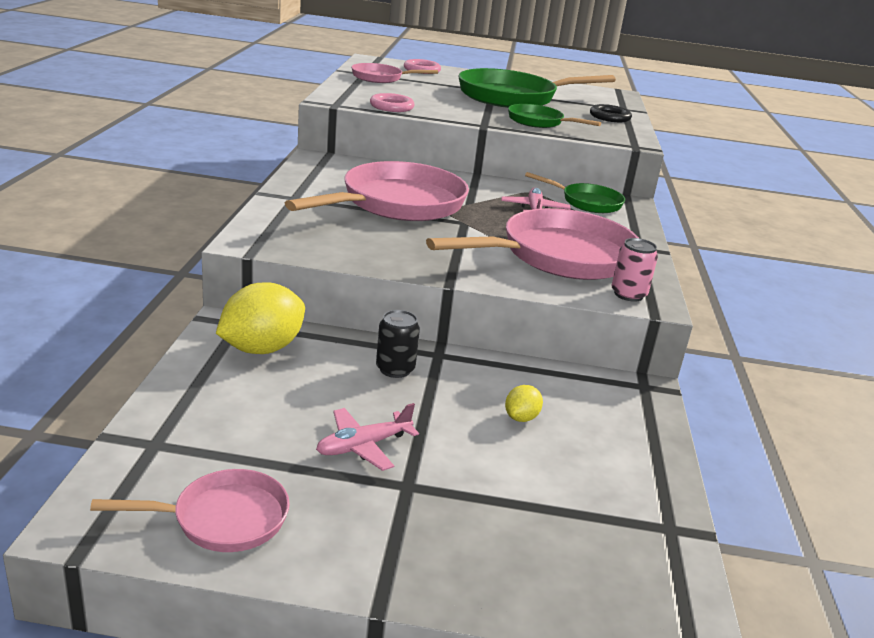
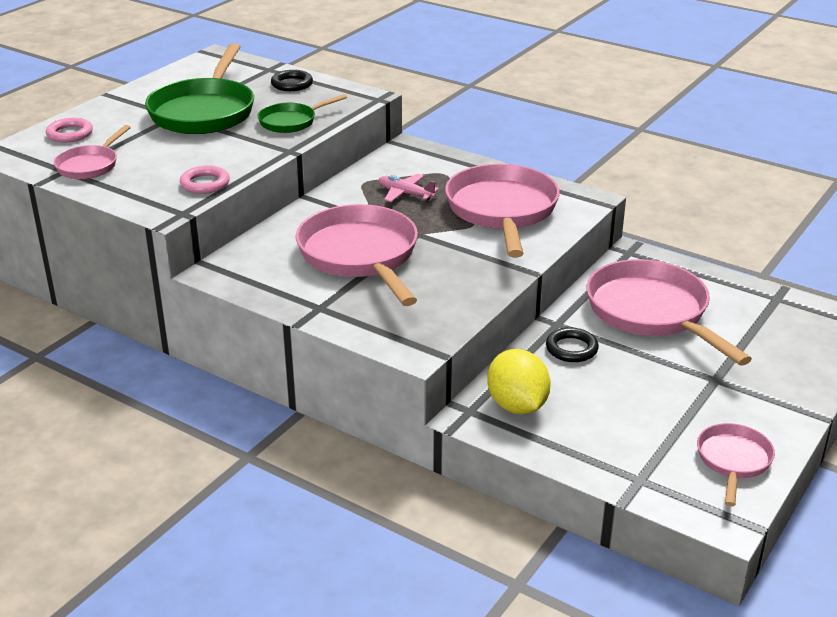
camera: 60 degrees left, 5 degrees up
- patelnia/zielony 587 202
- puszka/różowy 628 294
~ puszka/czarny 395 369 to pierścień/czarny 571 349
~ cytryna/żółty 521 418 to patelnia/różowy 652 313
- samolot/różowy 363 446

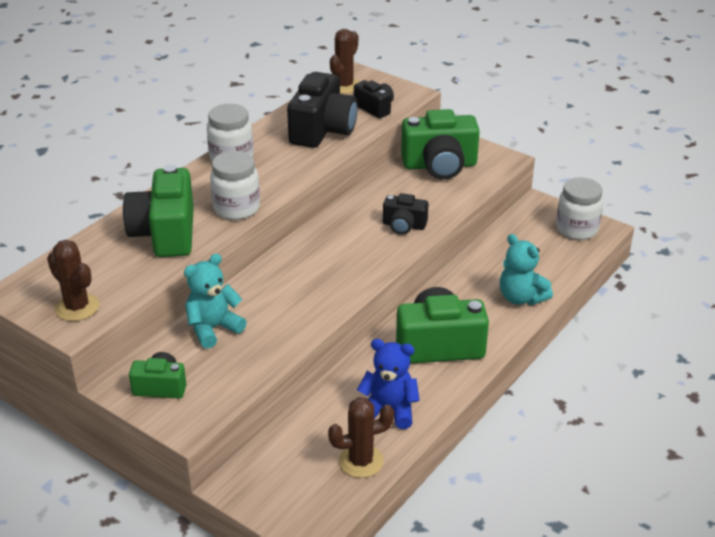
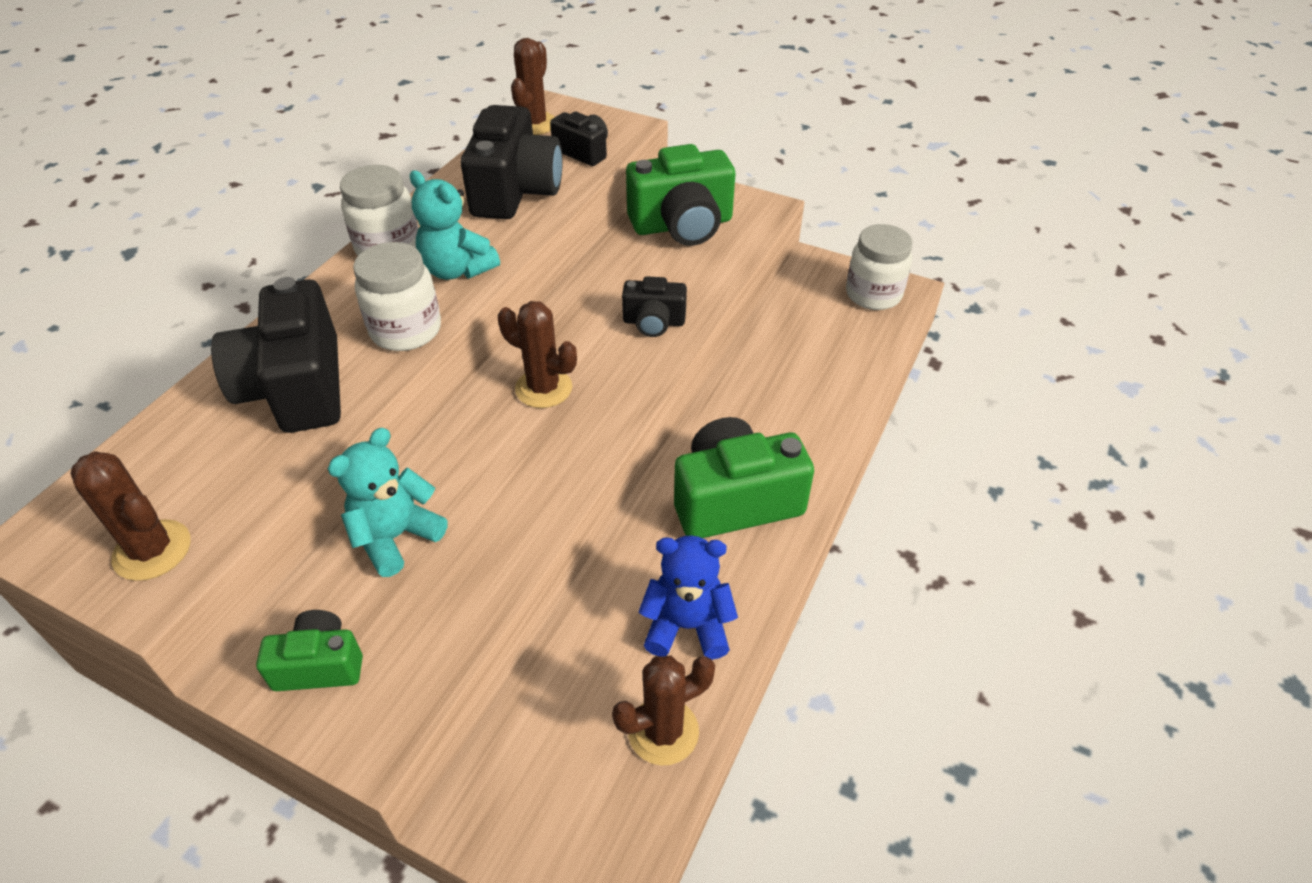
camera: 10 degrees left, 10 degrees up
~ aparat fotograficzny/zielony 165 233 to aparat fotograficzny/czarny 296 388
~ miś/turkusowy 521 298 to 457 270
+ kaktus/brązowy 543 388

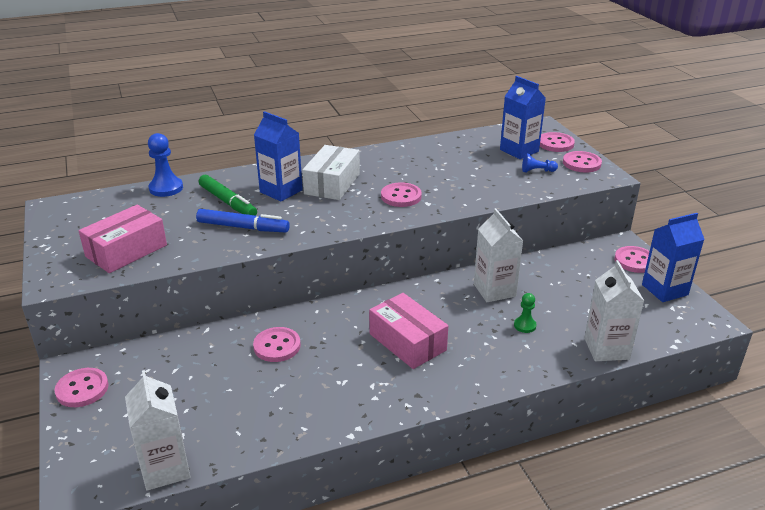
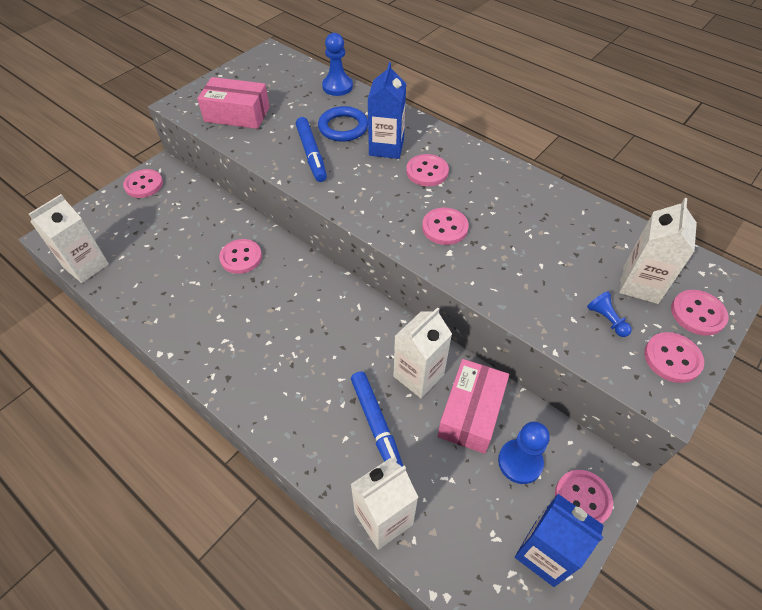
camera: 60 degrees right, 20 degrees up
~ karton mleka/niebieski 519 150 to karton mleka/biały 640 284
~ pudełko/biały 332 184 to guzik/różowy 427 172
~ flamaster/zielony 228 202 to pierścień/niebieski 343 127
~ pudełko/różowy 407 342 to 471 413
~ pionek/zielony 525 325 to flamaster/niebieski 376 424
+ pionek/niebieski 520 462

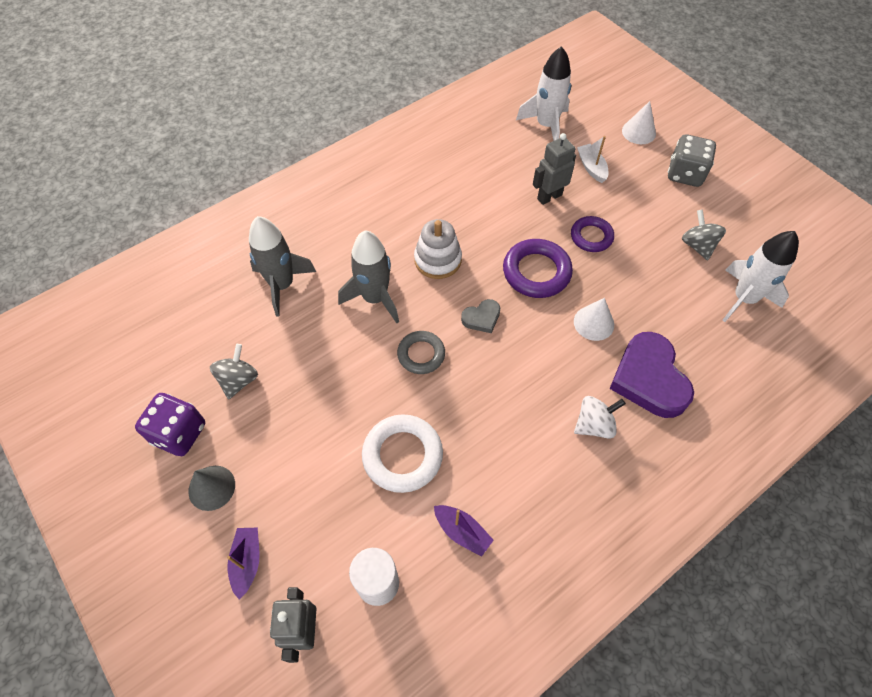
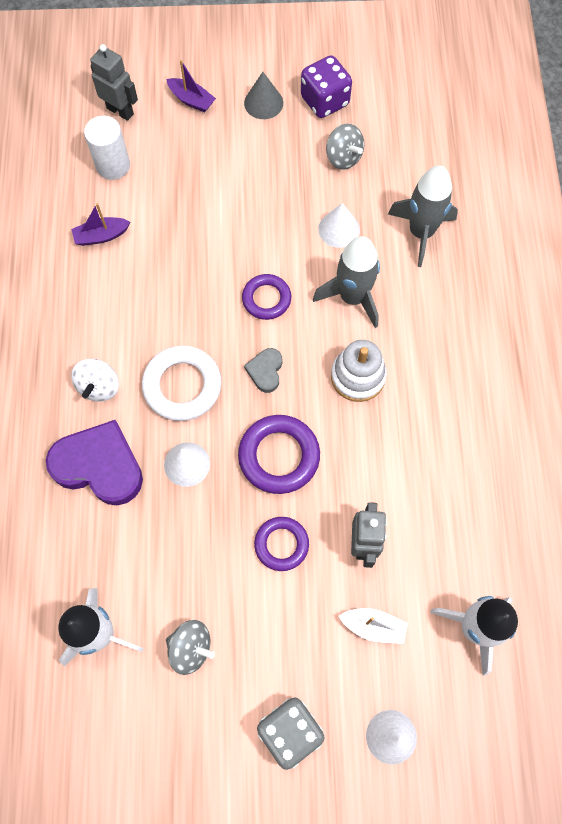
camera: 125 degrees right, 10 degrees up
~ pierścień/szary 421 354 to pierścień/fioletowy 266 299
~ pierścień/biały 402 455 to 182 386
+ stożek/biały 339 229

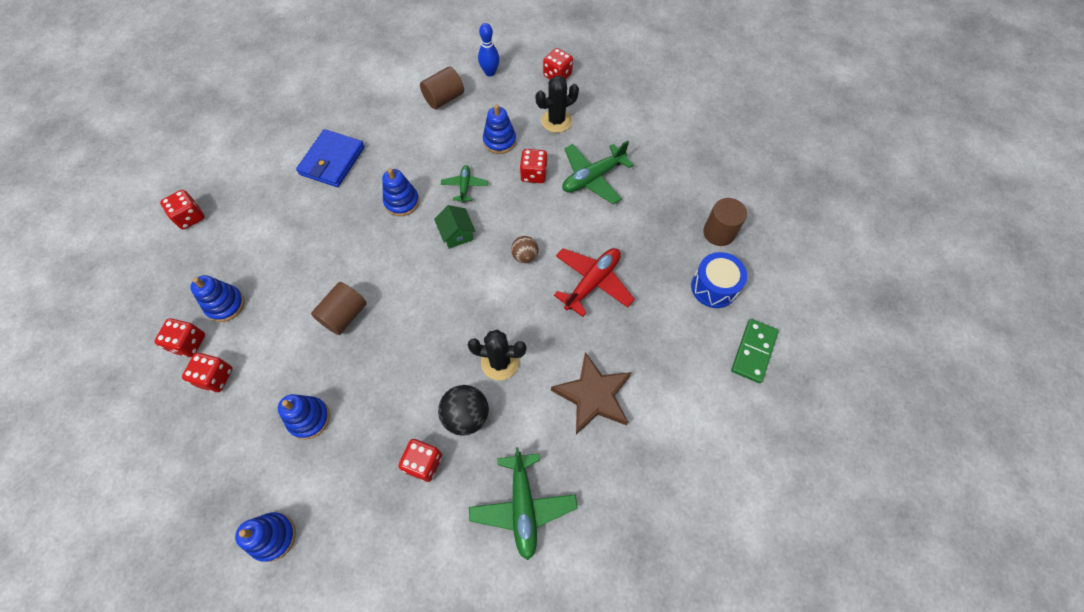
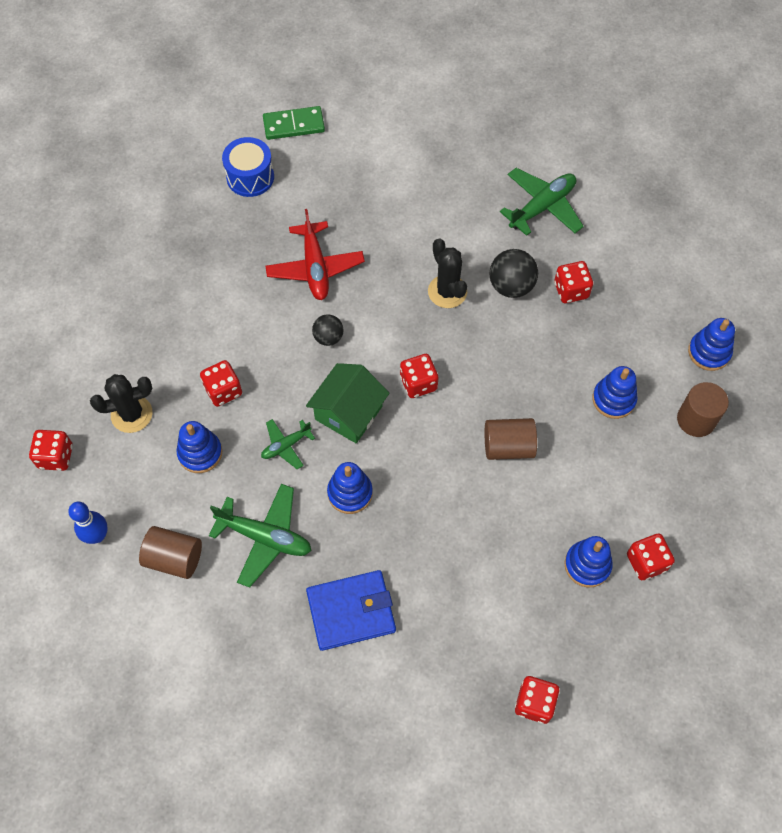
camera: 125 degrees left, 0 degrees up
~ kaktus/czarny 556 121 = 131 414 45 degrees counterclockwise
~ samolot/zielony 593 178 to 265 537
~ walec/brązowy 719 232 to 696 419
~ domek/zielony 457 234 = 348 412 x1.56
~ piłka/brązowy 525 256 to piłka/czarny 328 337
~ samolot/czerwony 592 283 = 315 267 105 degrees counterclockwise
- gwiazda/brązowy 593 396
~ kostka do gry/czerwony 216 377 to 418 383

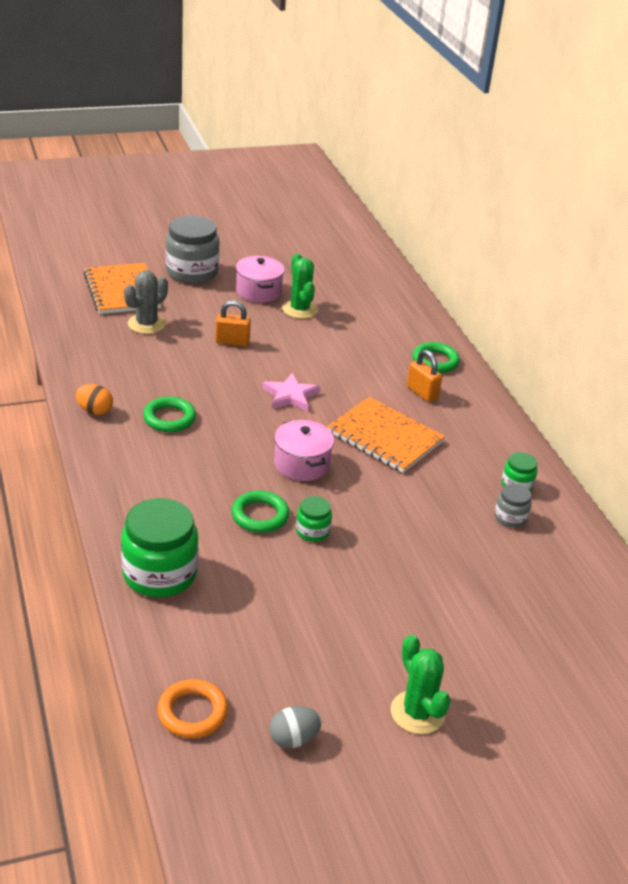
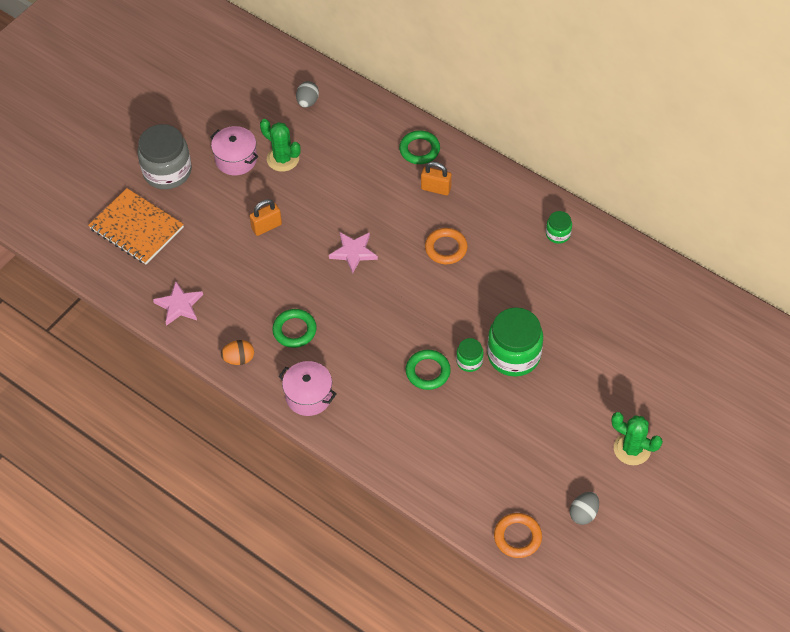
camera: 30 degrees left, 20 degrees up
- kaktus/szary 146 324
~ zeszyt/pomarańczowy 385 437 to pierścień/pomarańczowy 446 248
~ garnek/różowy 302 464 to 308 396
- słoik/szary 510 517
~ słoik/zielony 159 573 to 514 355
+ jajko/szary 307 102
+ gwiazda/różowy 179 305

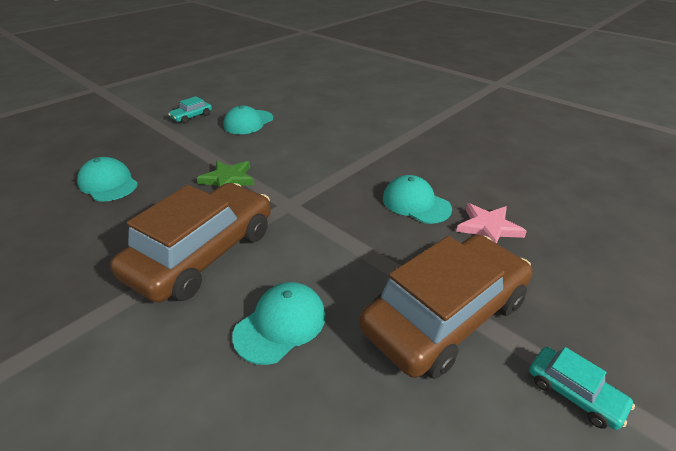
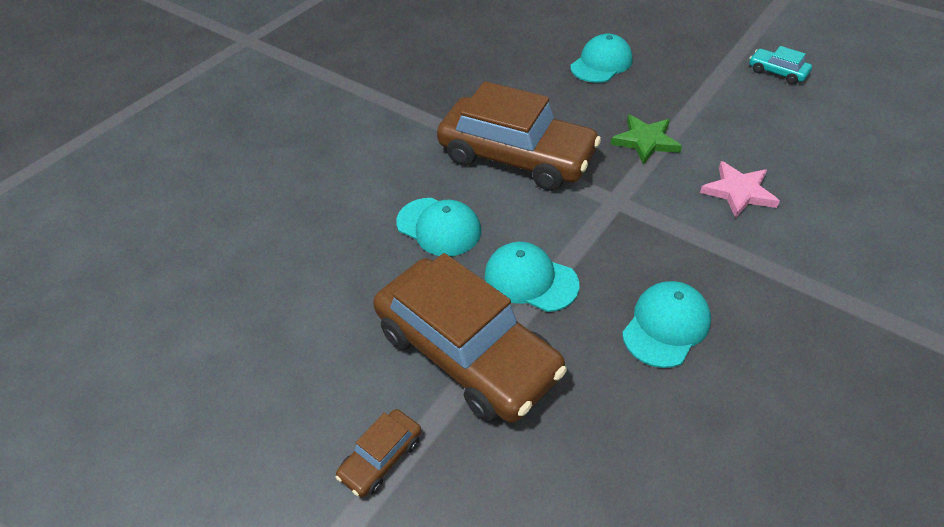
camera: 85 degrees right, 10 degrees up
~ czapka/turkusowy 248 122 to 530 279
~ gwiazda/różowy 488 227 to 738 192
~ samochód/turkusowy 574 393 to samochód/brązowy 381 458

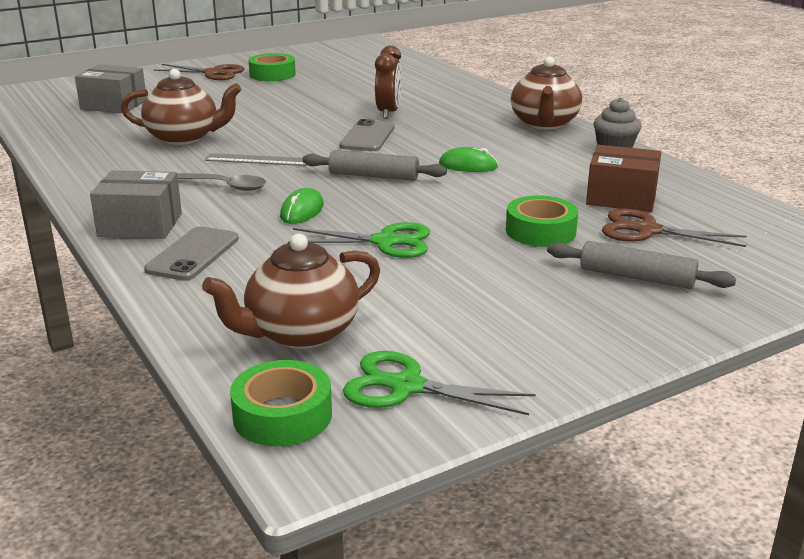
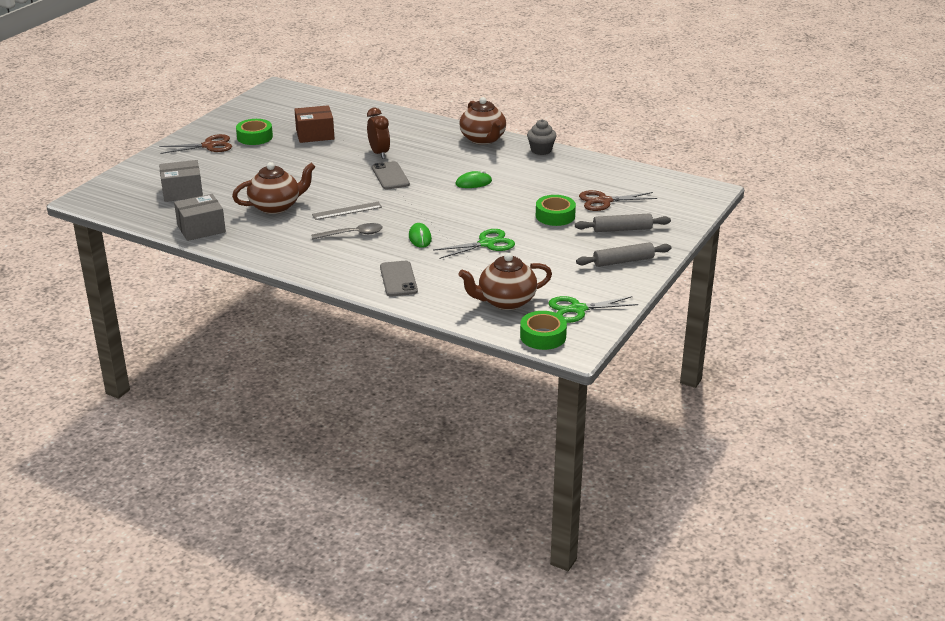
camera: 30 degrees left, 5 degrees up
~ pudełko/brązowy 621 197 to 315 134
~ wałek do ciasta/szary 373 176 to 623 261
~ pudełko/szary 140 225 to 201 229
~ imbryk/brązowy 300 333 = 505 301 45 degrees clockwise

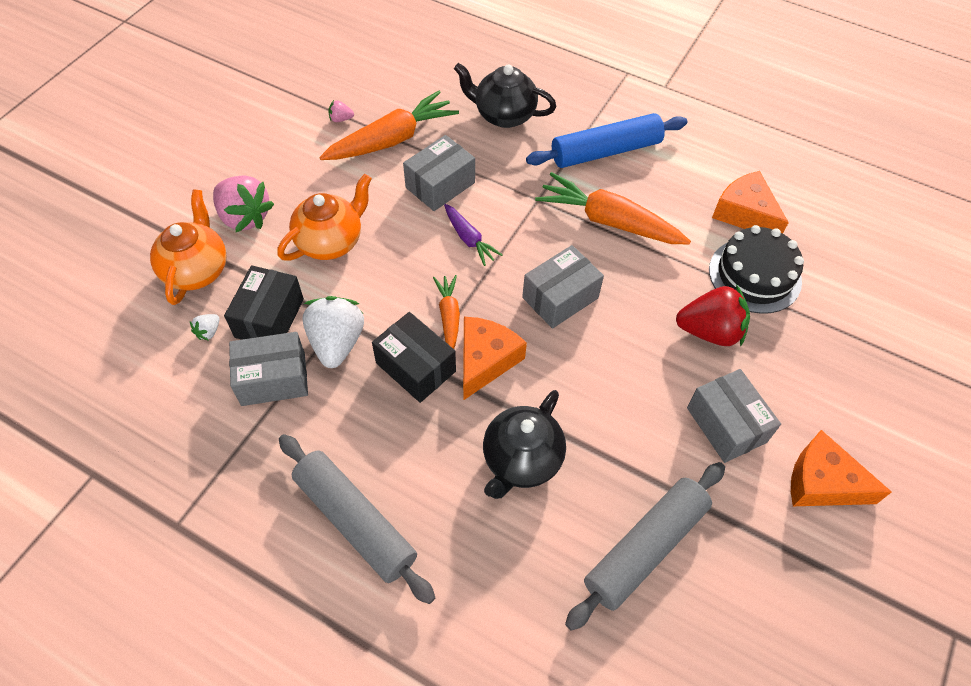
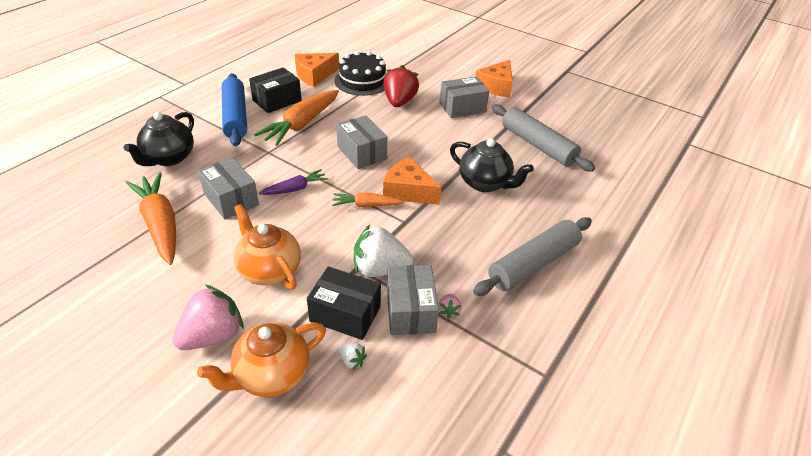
camera: 85 degrees left, 15 degrees down
~ truskawka/różowy 341 119 to 448 311
~ imbryk/pomarańczowy 197 270 = 271 375 45 degrees counterclockwise
~ pudełko/czarny 415 367 to 277 100

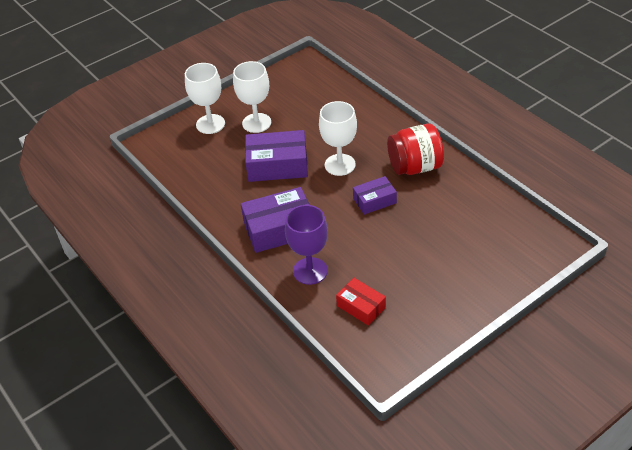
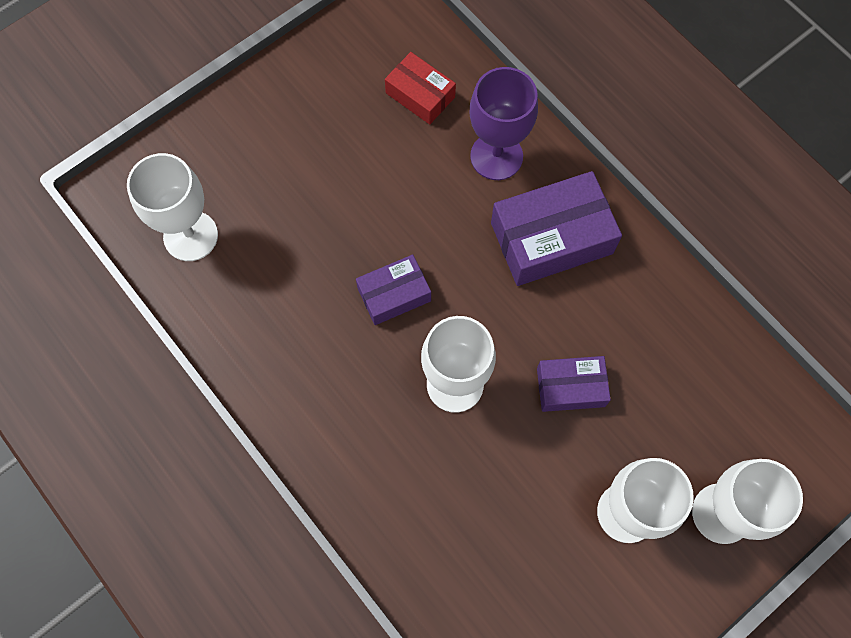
camera: 175 degrees right, 25 degrees up
- słoik/czerwony 415 167
~ pudełko/fioletowy 277 165 = 570 387 x0.59
+ kielich/biały 190 236

